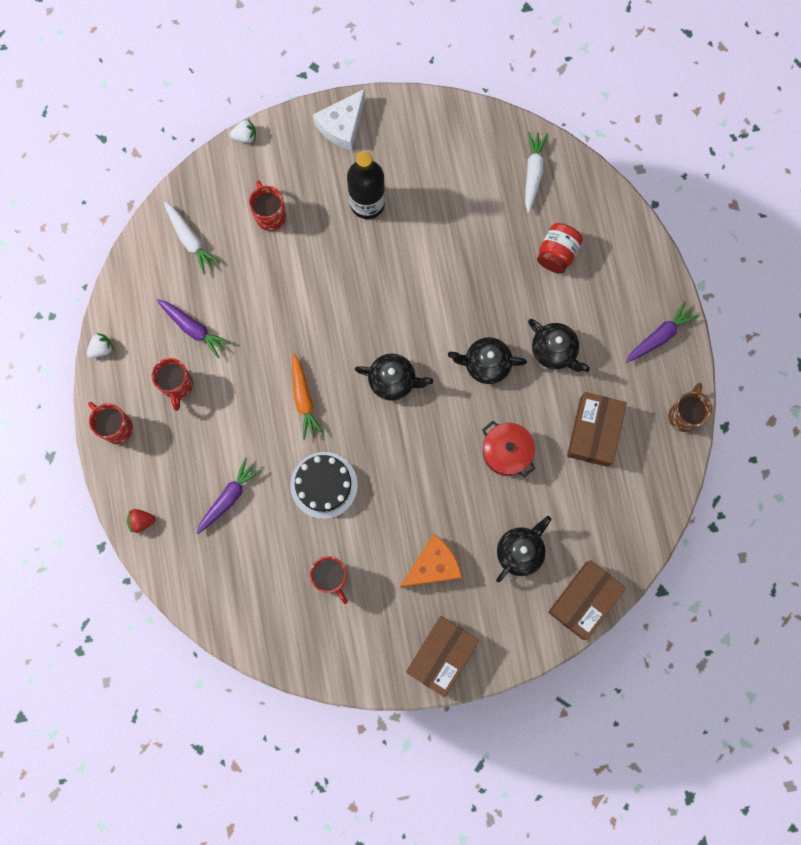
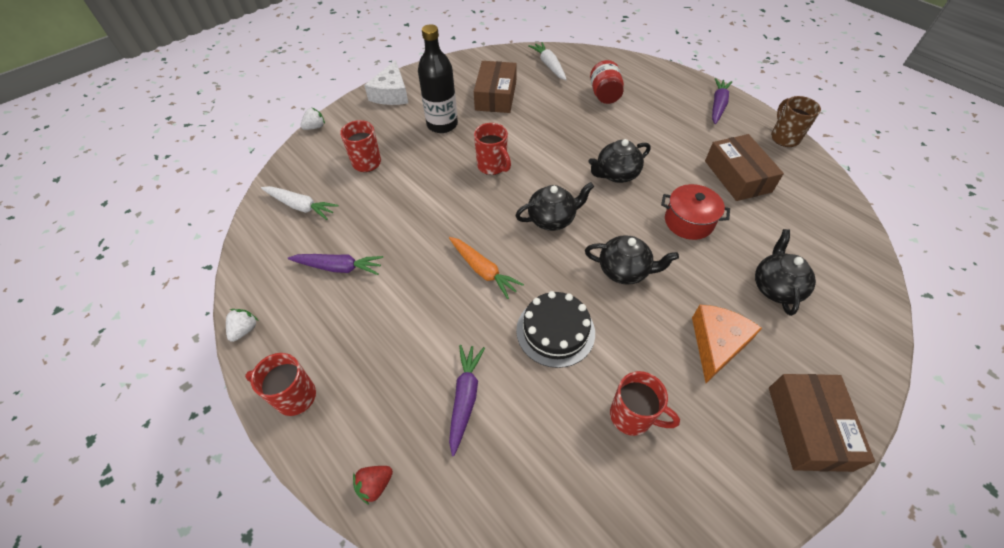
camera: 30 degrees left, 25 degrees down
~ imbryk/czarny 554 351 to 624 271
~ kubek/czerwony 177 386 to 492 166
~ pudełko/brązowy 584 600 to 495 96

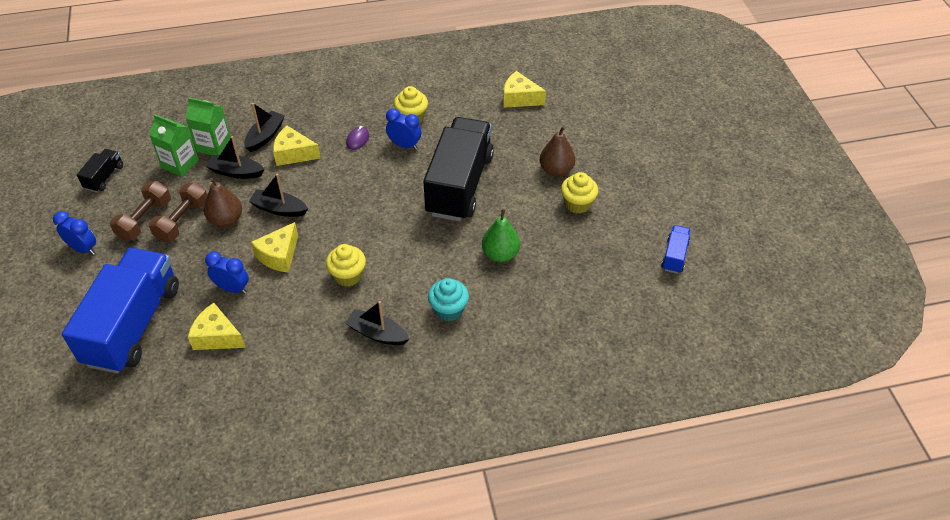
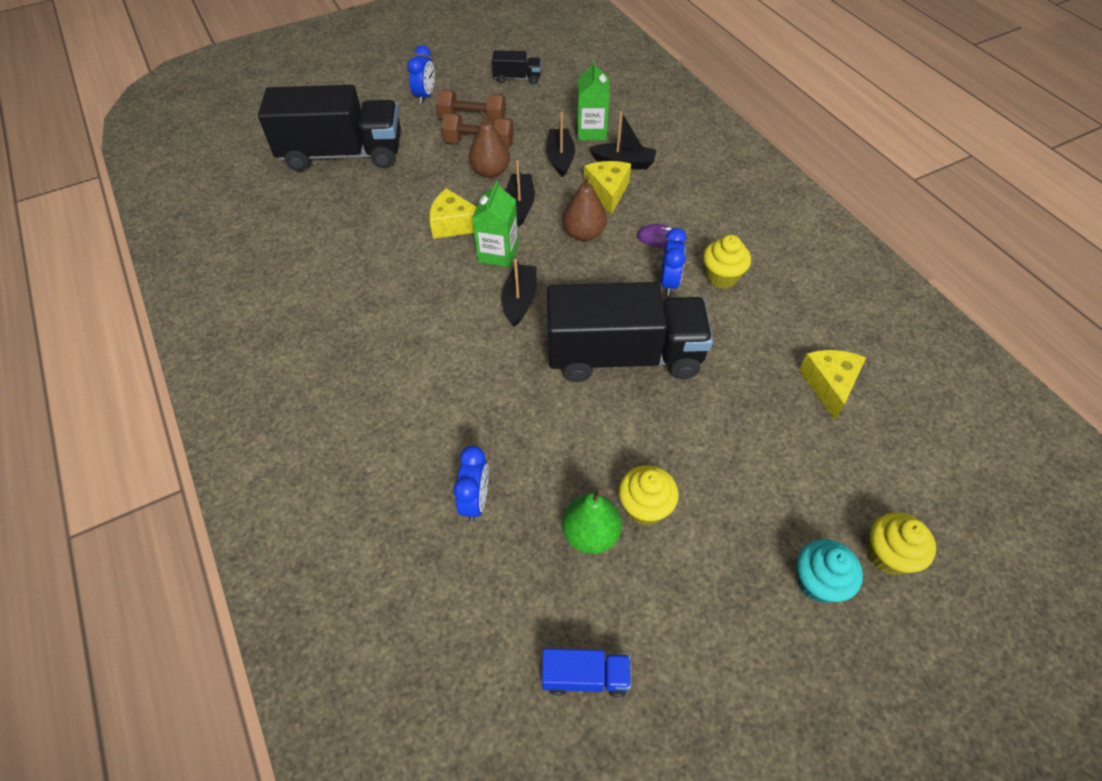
camera: 75 degrees right, 5 degrees up
~ karton mleka/zielony 180 164 to 498 253
~ gruszka/brązowy 556 170 to 584 234
~ gruszka/zielony 500 254 to 590 534
~ muffinka/żółty 348 276 to 888 555
~ ciężarówka/niebieski 133 325 to ciężarówka/czarny 342 154
~ budzik/niebieski 232 288 to 475 501
~ muffinka/turkusowy 448 310 to 818 582
~ łódka/czarny 377 333 to 520 300
- ser/żółty 217 336

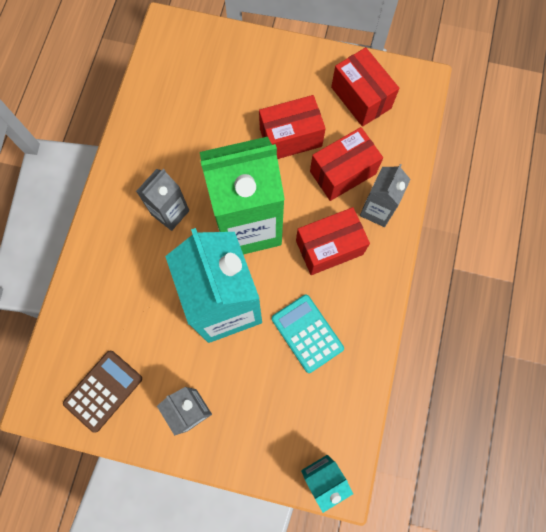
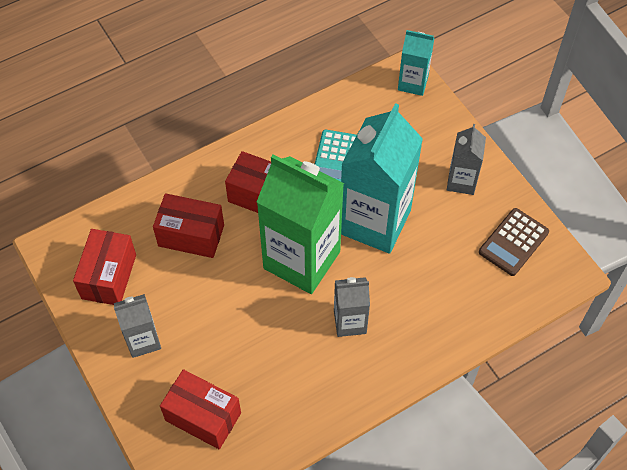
camera: 135 degrees left, 15 degrees down
~ pudełko/czerwony 290 137 to 203 417
~ karton mleka/szary 377 210 to 143 340
~ kalkulator/brązowy 103 391 = 513 242 45 degrees counterclockwise

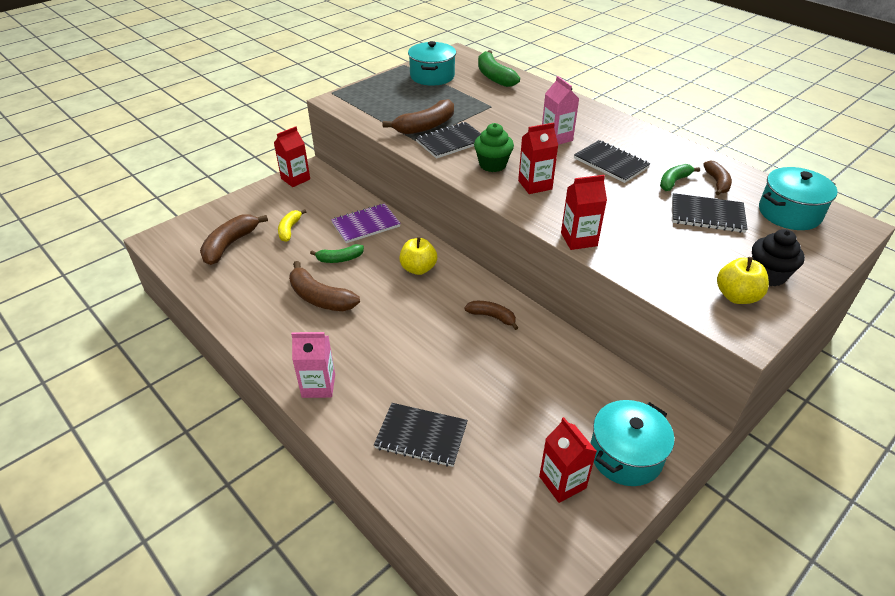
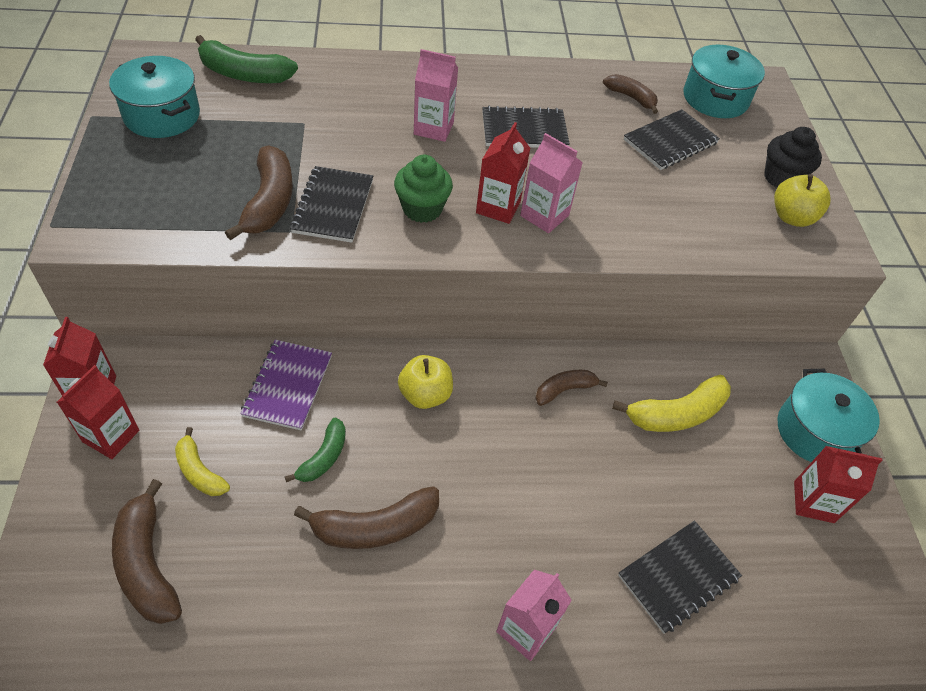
camera: 55 degrees left, 10 degrees up
- banan/zielony 674 182
~ karton mleka/czerwony 579 239 to 111 436
+ karton mleka/różowy 544 215
+ banan/żółty 676 414

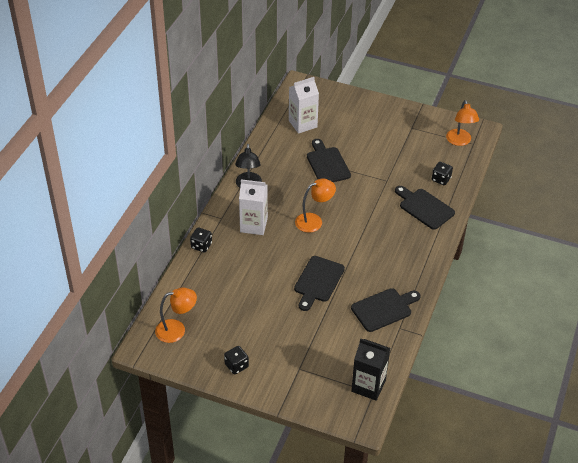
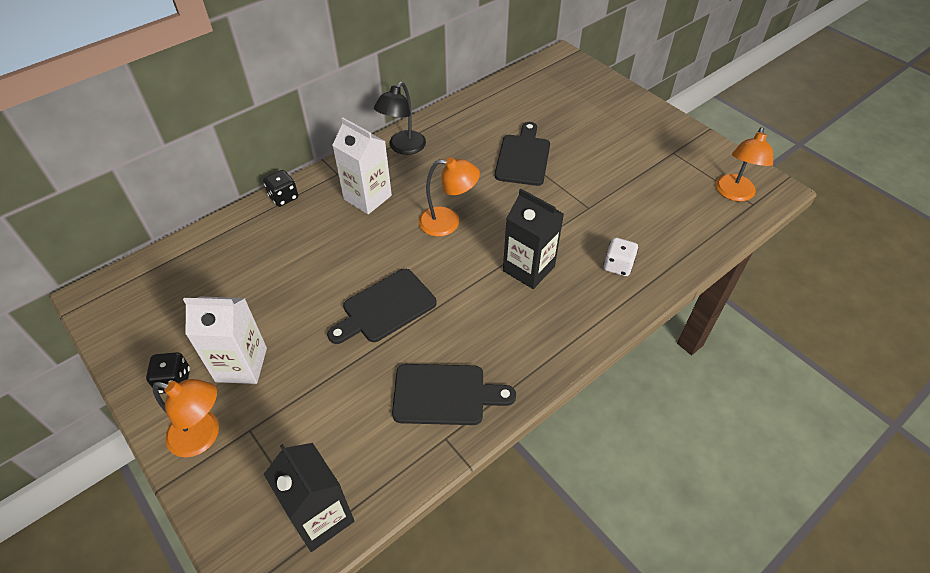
camera: 30 degrees right, 5 degrees up
~ karton mleka/biały 303 124 to 241 364
- kostka do gry/czarny 441 179
~ deska do krojenia/czarny 424 207 to kostka do gry/biały 618 266
~ lampka/pomarańczowy 177 330 to 203 436
+ karton mleka/czarny 528 268

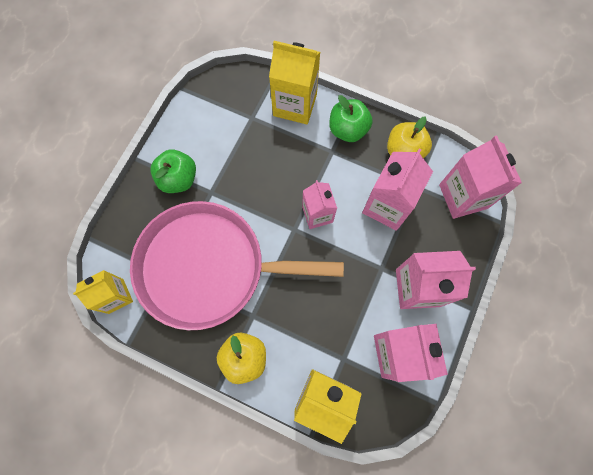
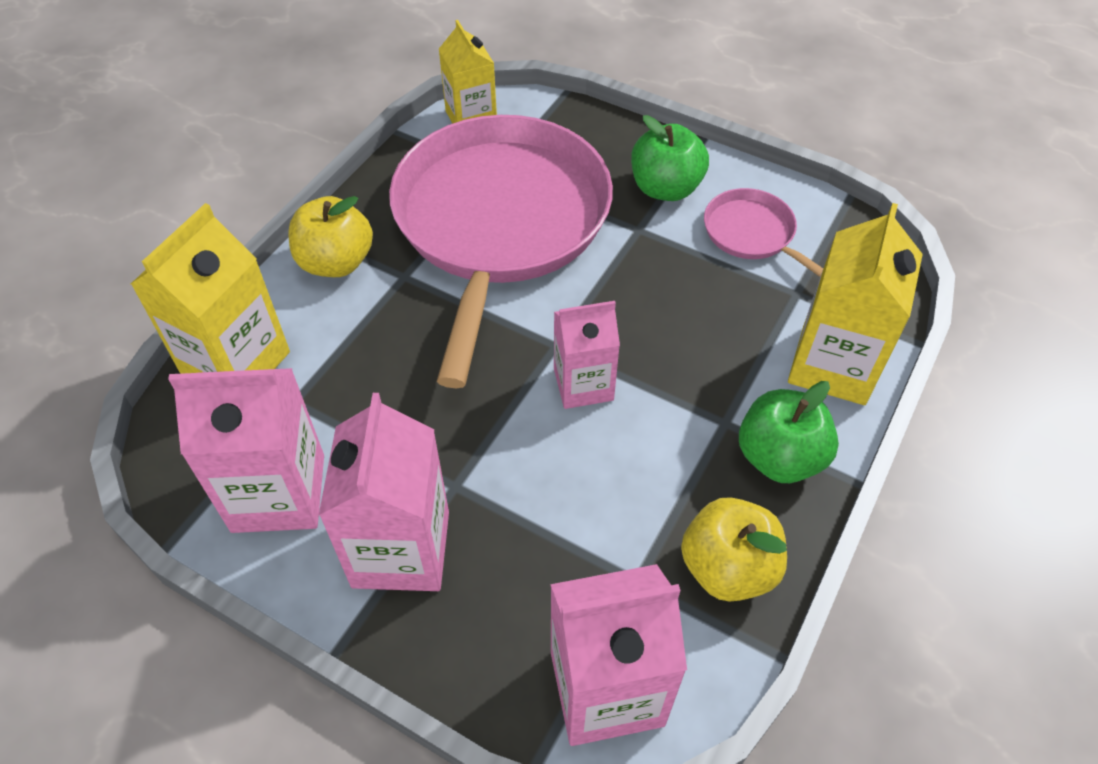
camera: 95 degrees right, 20 degrees down
- karton mleka/różowy 387 206
+ patelnia/różowy 752 233

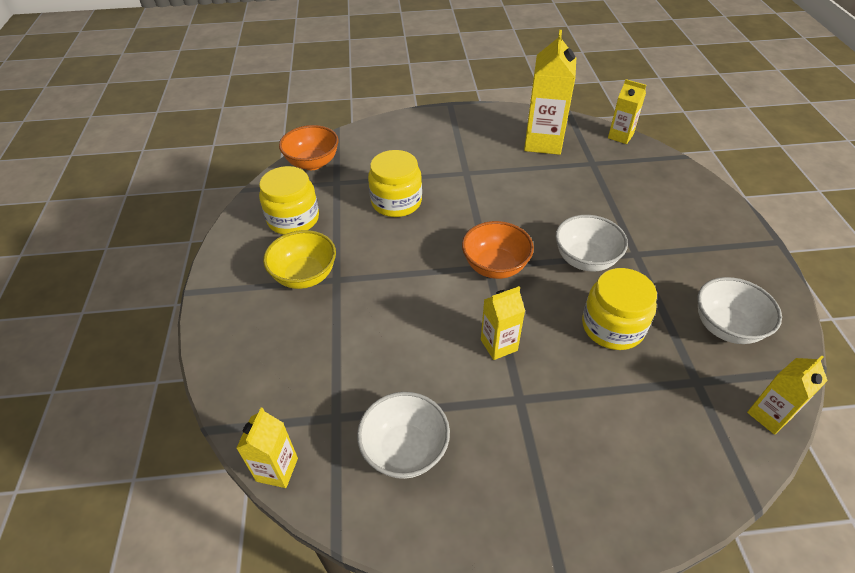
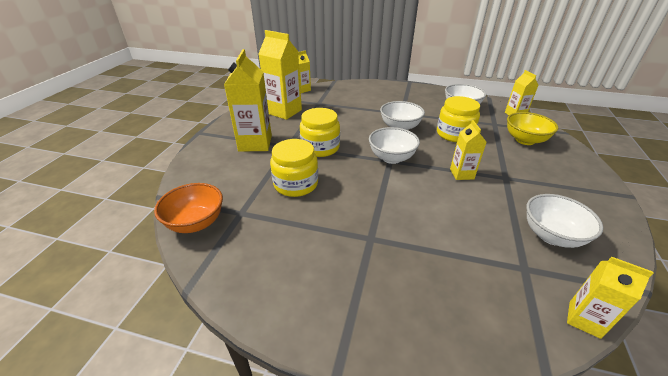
camera: 70 degrees left, 10 degrees down
~ słoik/żółty 293 219 to 320 147
~ miska/pomarańczowy 495 266 to miska/biały 391 158
~ miska/żółty 305 276 to 525 140
+ karton mleka/żółty 255 143

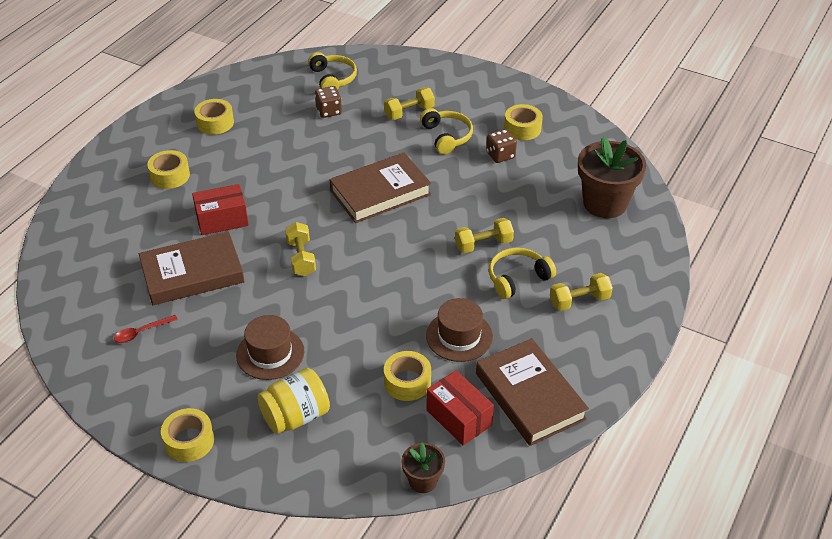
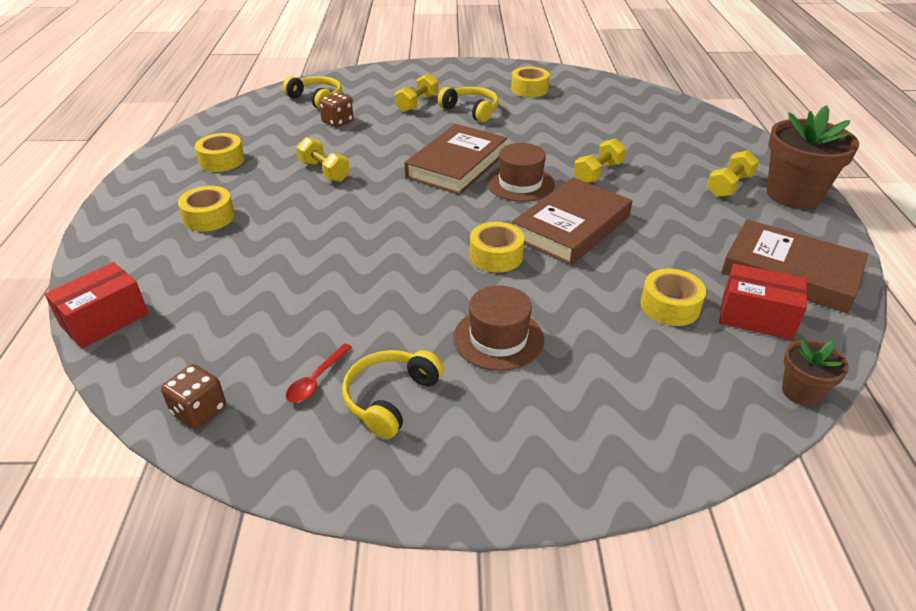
camera: 30 degrees left, 5 degrees down
~ kostka do gry/brązowy 500 155 to 199 411
~ doniczka/brązowy 605 203 to 793 195
~ pudełko/czerwony 222 220 to 105 320
~ hantel/żółty 301 258 to 324 171
~ książka/brązowy 192 273 to 571 227
~ słuchawki/żółty 517 278 to 390 398
~ kapelusz/brązowy 459 336 to 520 183
- słoik/żółty 296 416
~ taśma klejąca/żółty 189 441 to 496 256

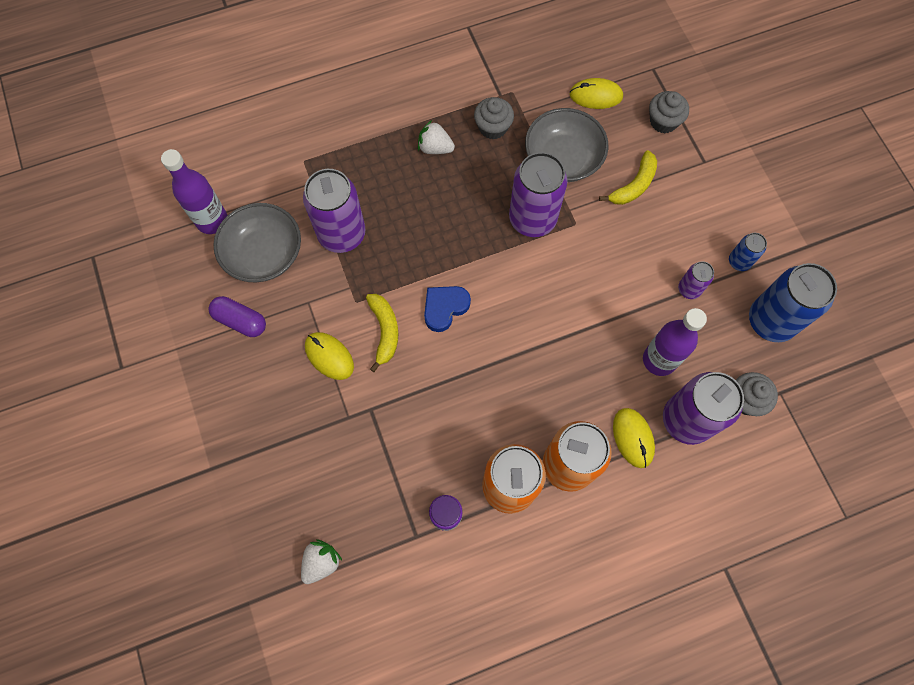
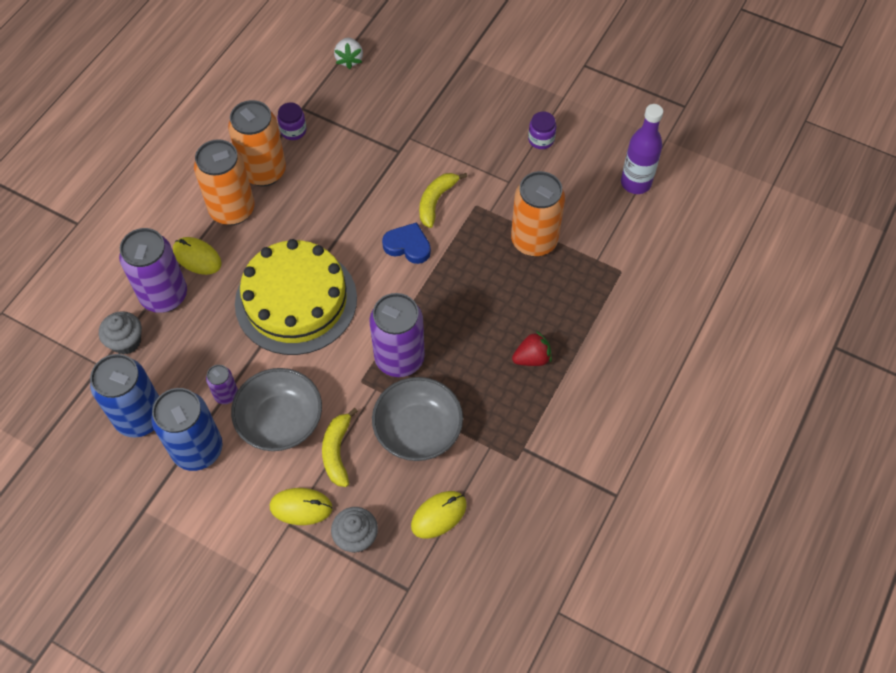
camera: 140 degrees right, 10 degrees down
- muffinka/szary 493 127
~ truskawka/biały 435 148 to truskawka/czerwony 532 358
~ puszka/fioletowy 342 234 to puszka/pomarańczowy 534 241
~ miska/szary 264 254 to 280 420
~ puszka/niebieski 739 261 = 198 449 x2.04
~ serce/niebieski 445 308 = 408 246 75 degrees counterclockwise
~ banan/żółty 384 331 = 436 201 75 degrees clockwise
~ kapsułka/fioletowy 240 321 to słoik/fioletowy 541 139
- butelka/fioletowy 659 360
~ myszka/żółty 329 356 to 301 507
+ tort/żółty 296 300

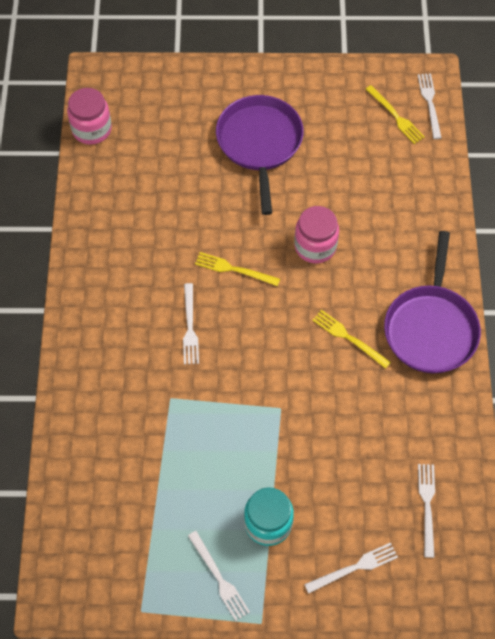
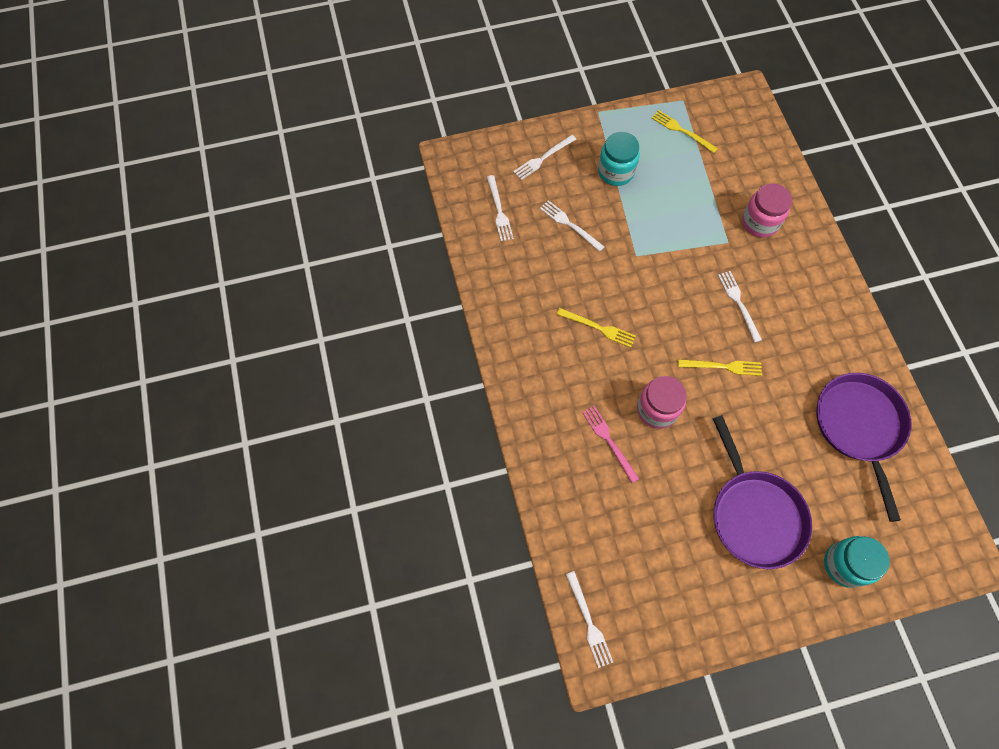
camera: 165 degrees right, 5 degrees up
~ widelec/żółty 395 116 to 682 131
~ słoik/różowy 92 129 to 760 222
~ patelnia/fioletowy 431 328 to 859 426
~ widelec/biały 219 578 to 570 225
+ widelec/różowy 609 441
+ słoik/turkusowy 845 564

